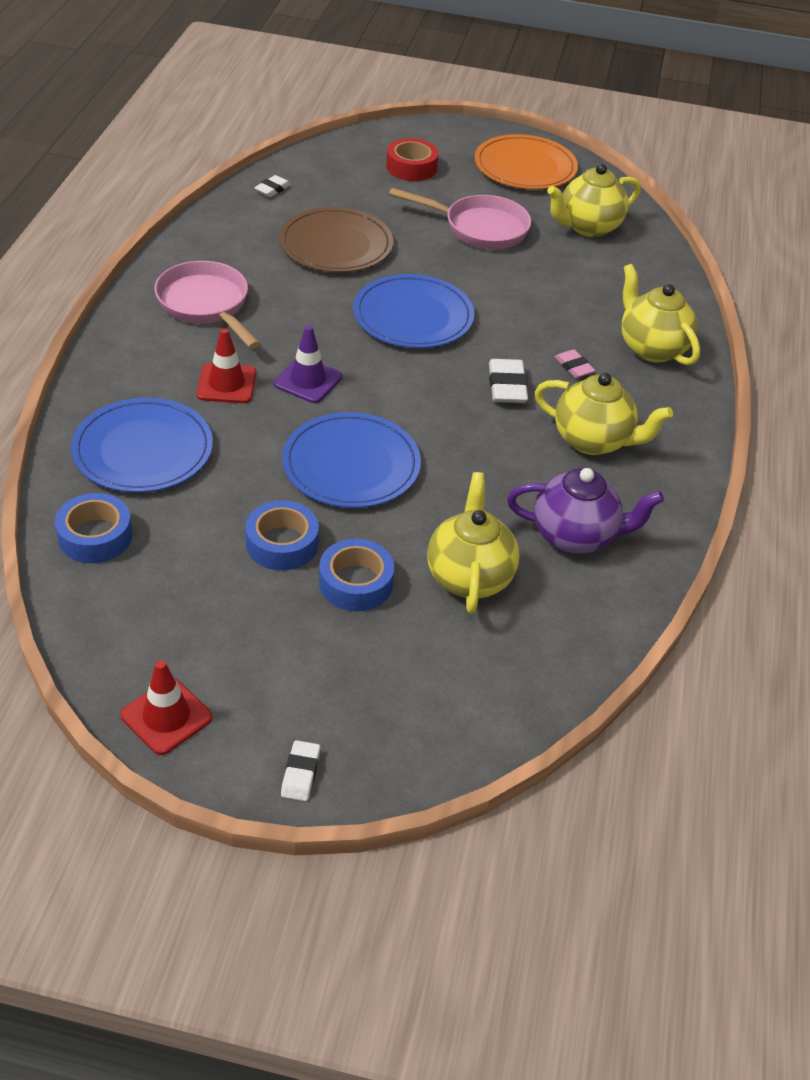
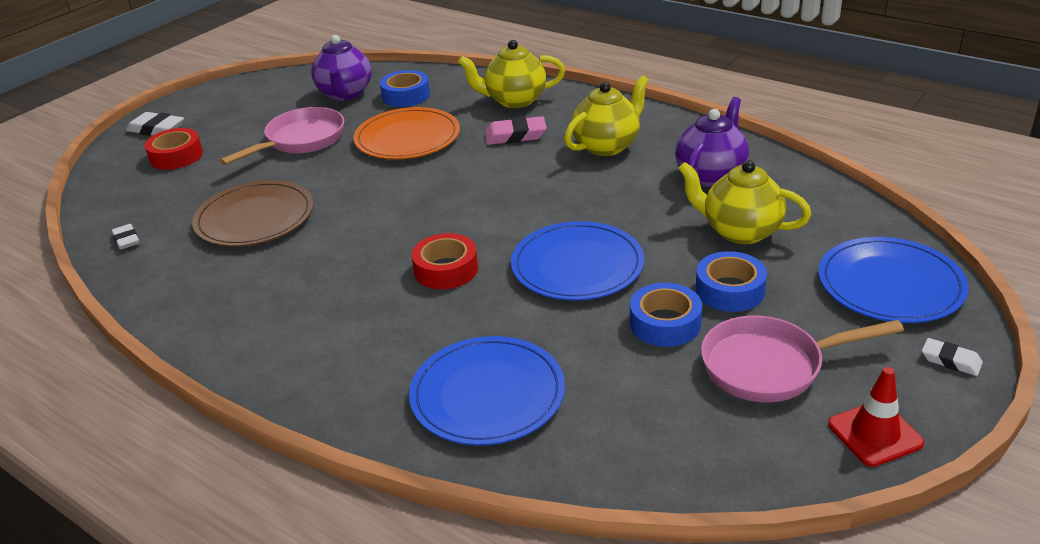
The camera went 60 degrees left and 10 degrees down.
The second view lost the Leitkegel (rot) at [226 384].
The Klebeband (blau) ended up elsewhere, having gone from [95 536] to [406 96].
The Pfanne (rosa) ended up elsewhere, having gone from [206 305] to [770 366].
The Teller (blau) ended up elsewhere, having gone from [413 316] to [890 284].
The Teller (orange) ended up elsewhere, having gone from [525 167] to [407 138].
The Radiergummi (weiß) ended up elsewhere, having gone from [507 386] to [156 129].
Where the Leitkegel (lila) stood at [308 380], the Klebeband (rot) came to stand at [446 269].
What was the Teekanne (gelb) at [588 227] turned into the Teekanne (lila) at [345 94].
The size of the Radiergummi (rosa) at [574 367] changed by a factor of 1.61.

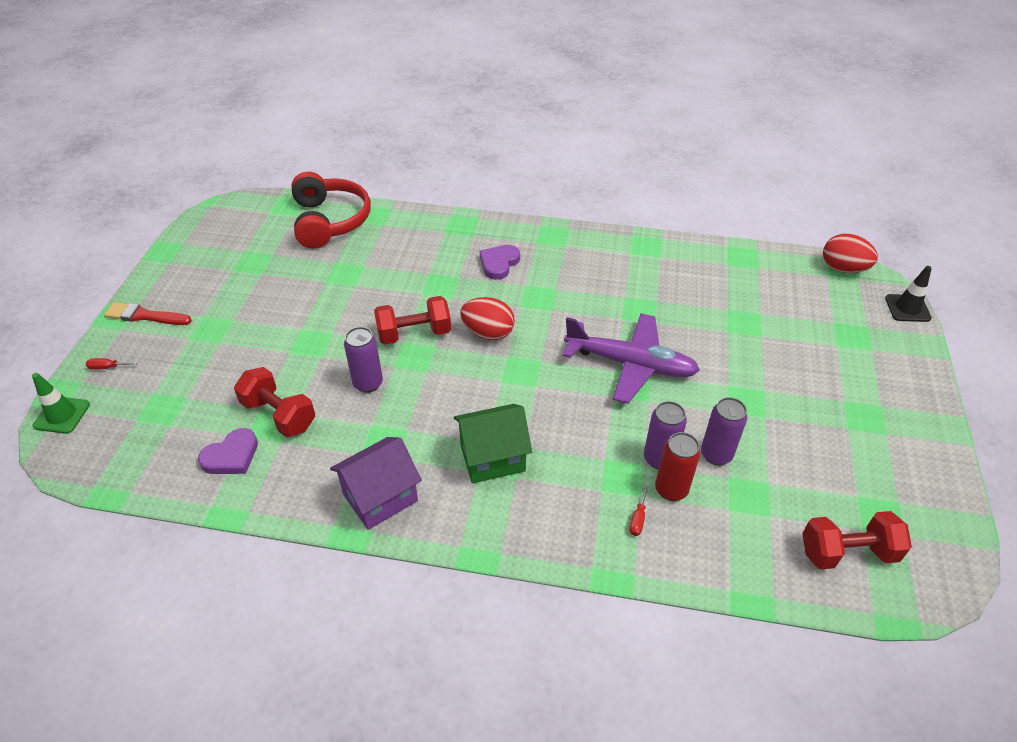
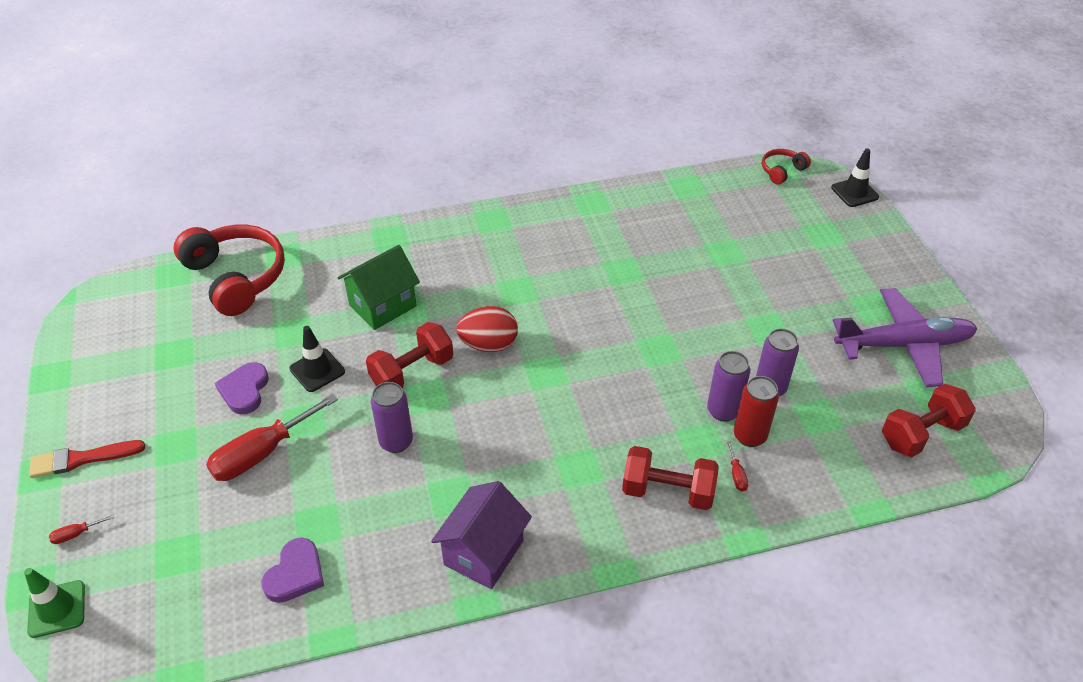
The camera went 25 degrees left and 0 degrees up.
The second view gained the Schraubenzieher (rot) at [262 453].
The second view gained the Leitkegel (schwarz) at [317 370].
The Hantel (rot) ended up elsewhere, having gone from [279 415] to [667 491].
The Haus (grün) ended up elsewhere, having gone from [492 458] to [383 306].
The Herz (lila) ended up elsewhere, having gone from [499 263] to [244 390].
The Flugzeug (lila) ended up elsewhere, having gone from [630 364] to [903 345].
Where the Ei (rot) stood at [843 269], the Kopfhörer (rot) came to stand at [782 171].

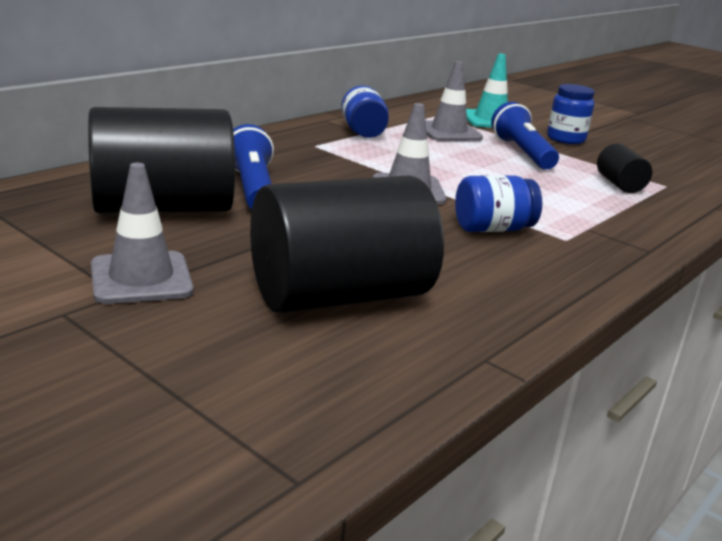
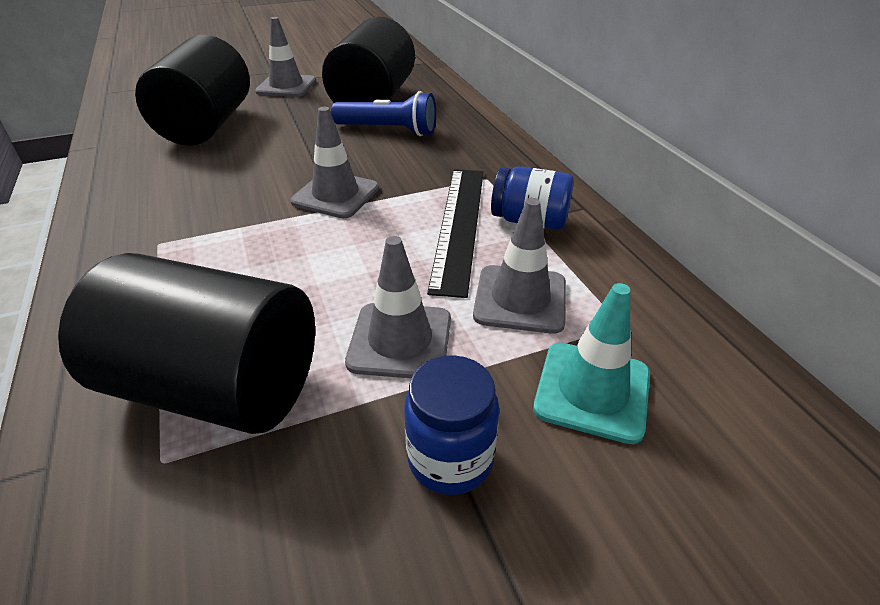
The camera went 120 degrees right and 15 degrees up.
The second view lost the Einmachglas (blau) at [492 229].
The second view gained the Lineal (schwarz) at [459 225].
Where the Taschenlampe (blau) stood at [522 153], the Leitkegel (grau) came to stand at [400 340].
The size of the Vollzylinder (schwarz) at [619 185] changed by a factor of 2.22.

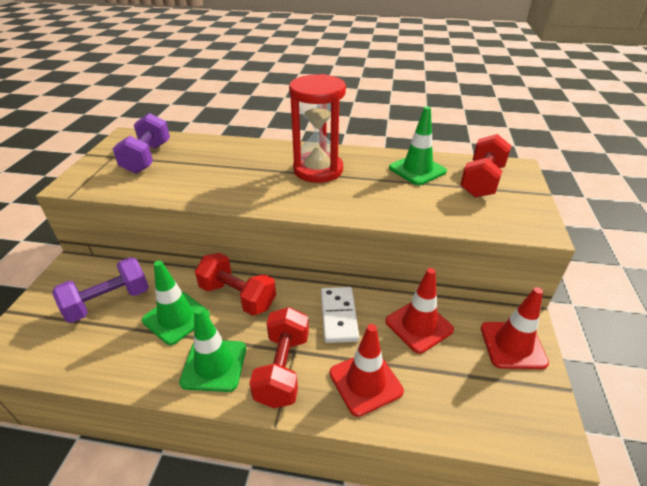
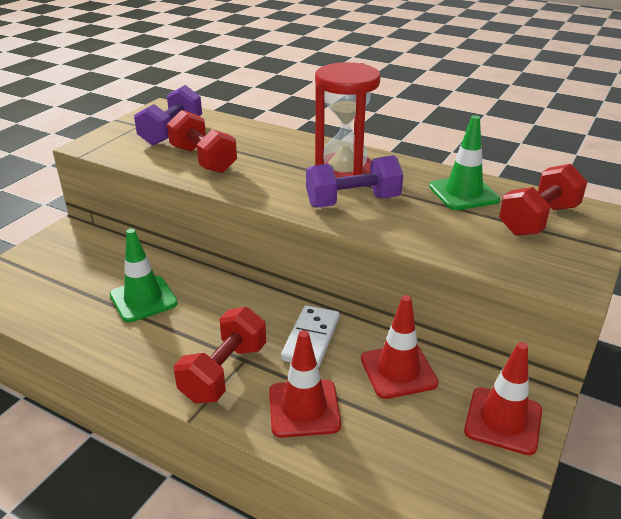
The camera went 20 degrees right and 5 degrees down.
The second view lost the Leitkegel (grün) at [214 365].
The Hantel (lila) ended up elsewhere, having gone from [109 302] to [353 202].
The Hantel (rot) ended up elsewhere, having gone from [237 296] to [203 160].

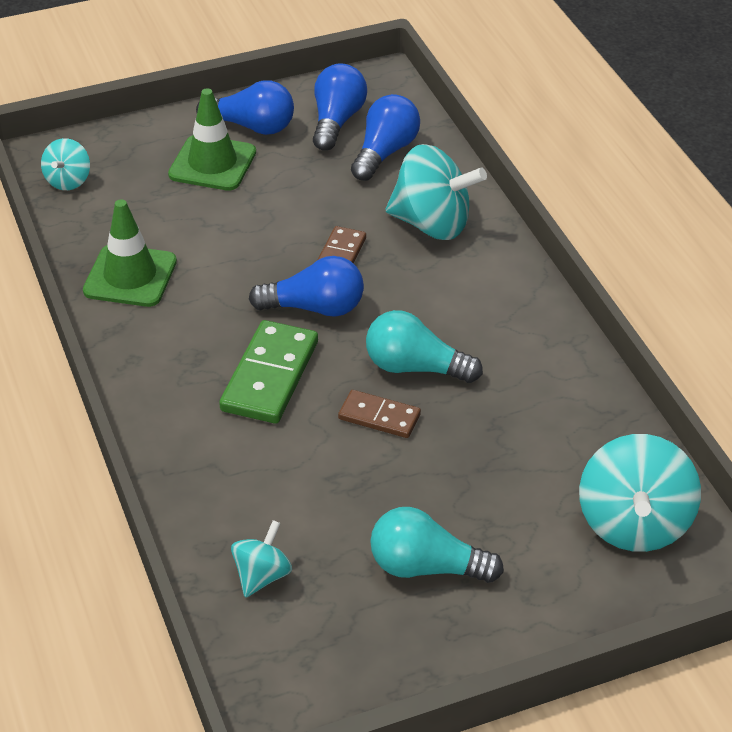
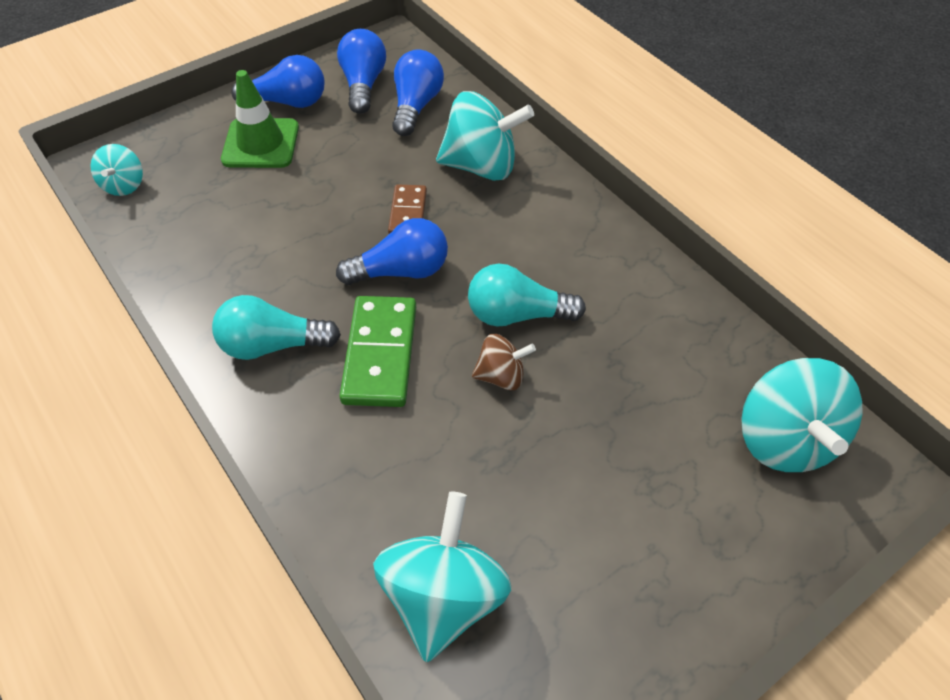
The camera went 15 degrees left and 10 degrees up.
The second view lost the Leitkegel (grün) at [130 276].
The Glühbirne (türkis) ended up elsewhere, having gone from [426 567] to [273 345].
Where the Dominostein (braun) stood at [379 417], the Kreisel (braun) came to stand at [501 376].
The size of the Kreisel (türkis) at [262 576] changed by a factor of 1.86.

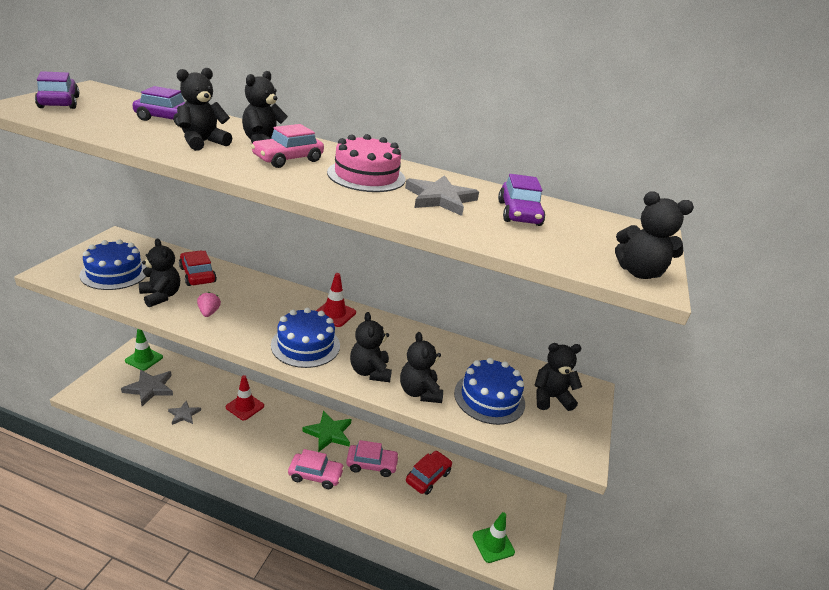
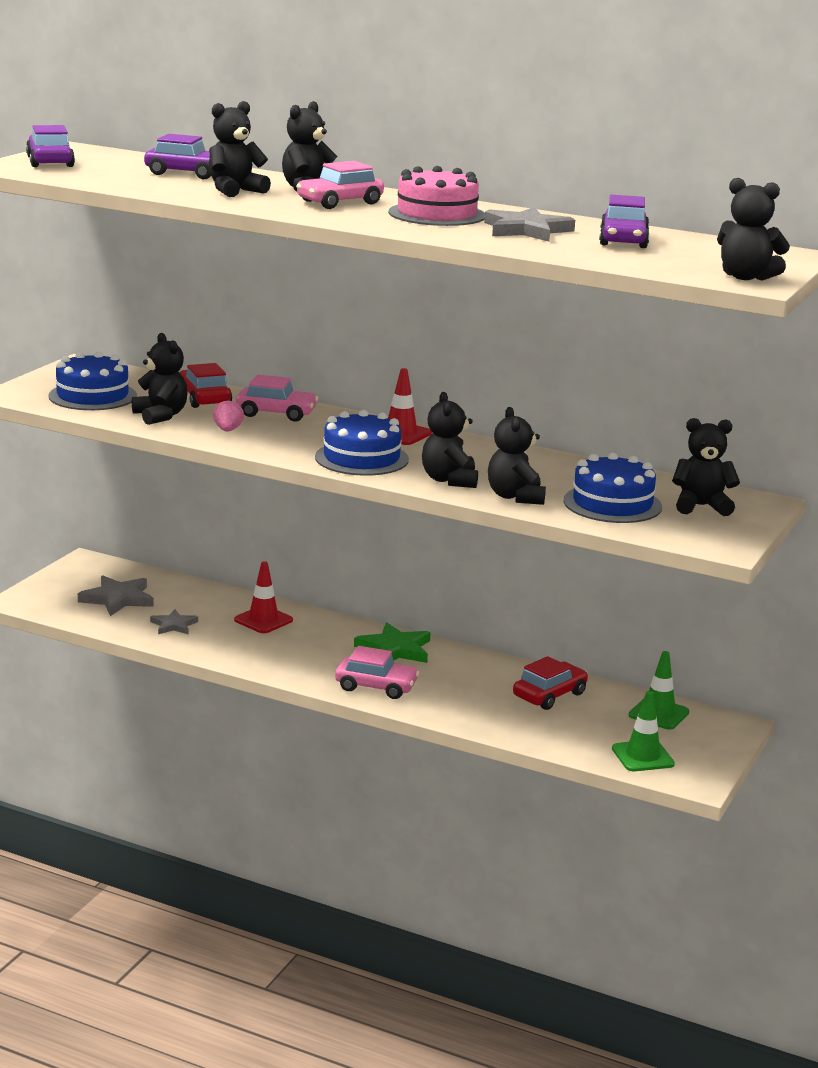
The camera went 10 degrees right and 10 degrees down.
The Leitkegel (grün) ended up elsewhere, having gone from [144 359] to [658 714].
The Auto (rosa) ended up elsewhere, having gone from [371 464] to [276 413].

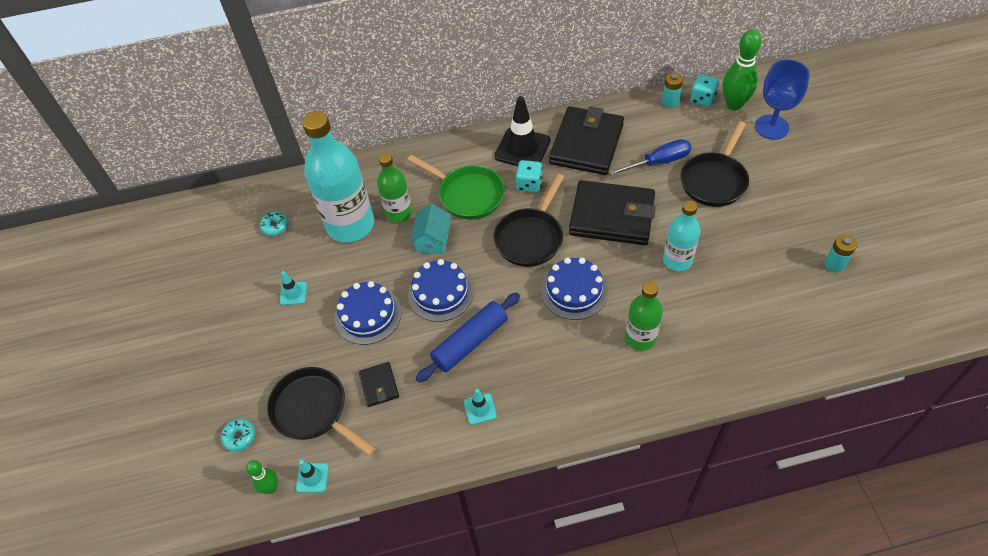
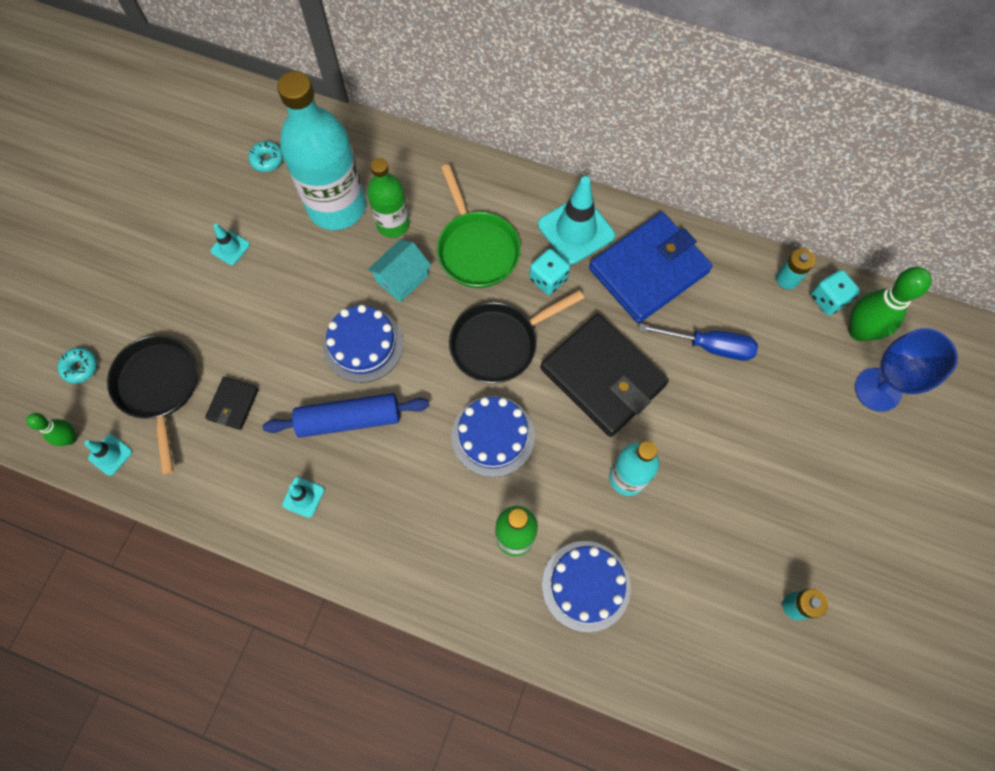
The camera went 30 degrees right and 15 degrees up.
The second view lost the Pfanne (schwarz) at [714 180].
The Kuchen (blau) ended up elsewhere, having gone from [368 315] to [586 585].
What was the Leitkegel (schwarz) at [522 148] turned into the Leitkegel (türkis) at [576 230].
What was the Geldbörse (schwarz) at [586 144] turned into the Geldbörse (blau) at [649 270].

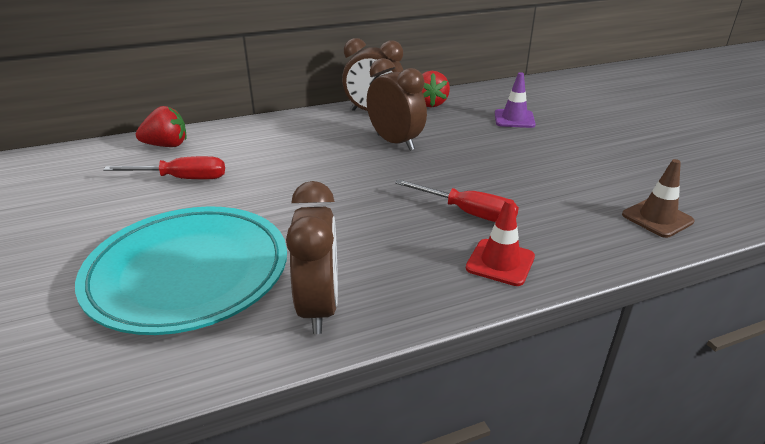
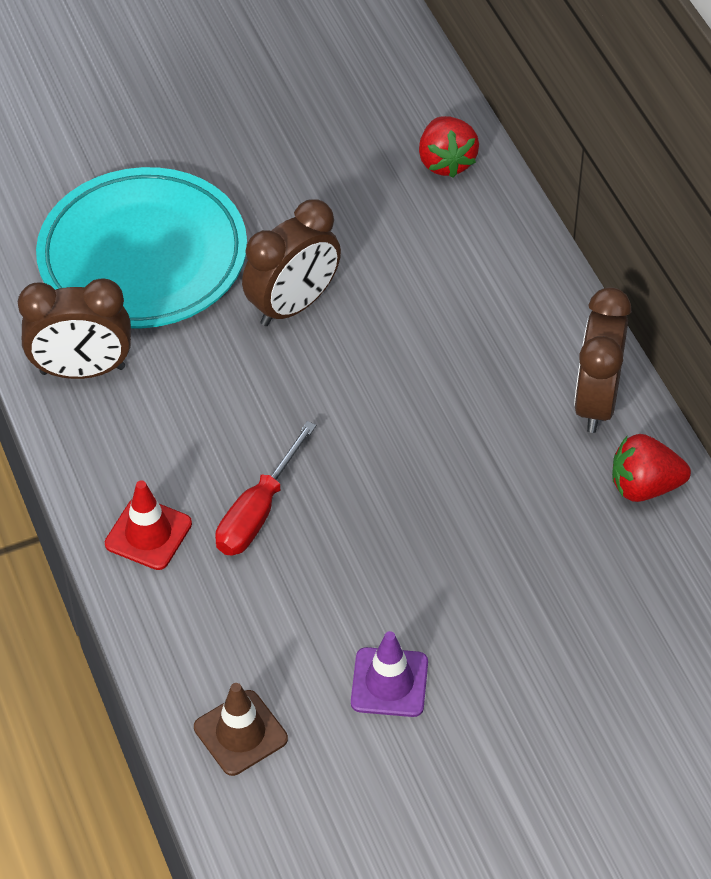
The camera went 90 degrees right and 20 degrees up.
The second view lost the Schraubenzieher (rot) at [182 179].
The Wecker (braun) ended up elsewhere, having gone from [395 142] to [293 305].
The Leitkegel (lila) ended up elsewhere, having gone from [514 119] to [389 682].

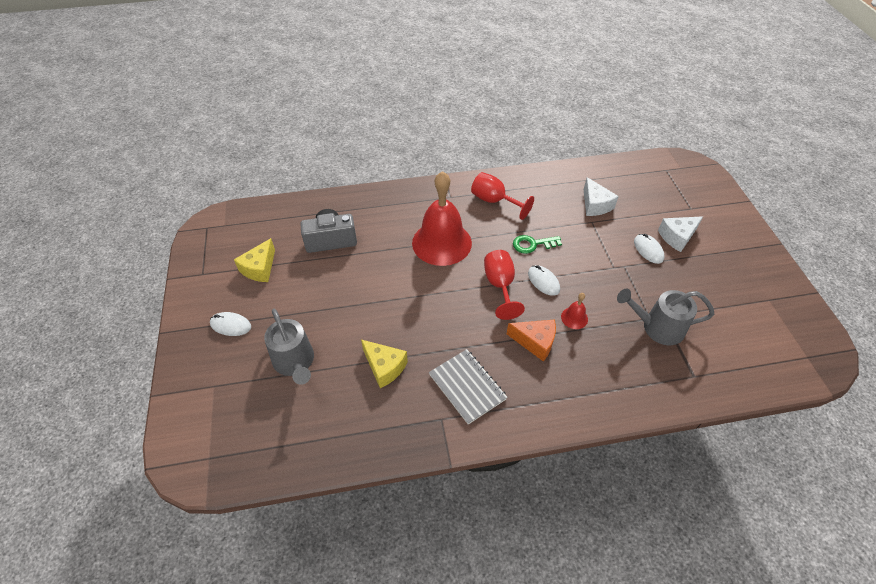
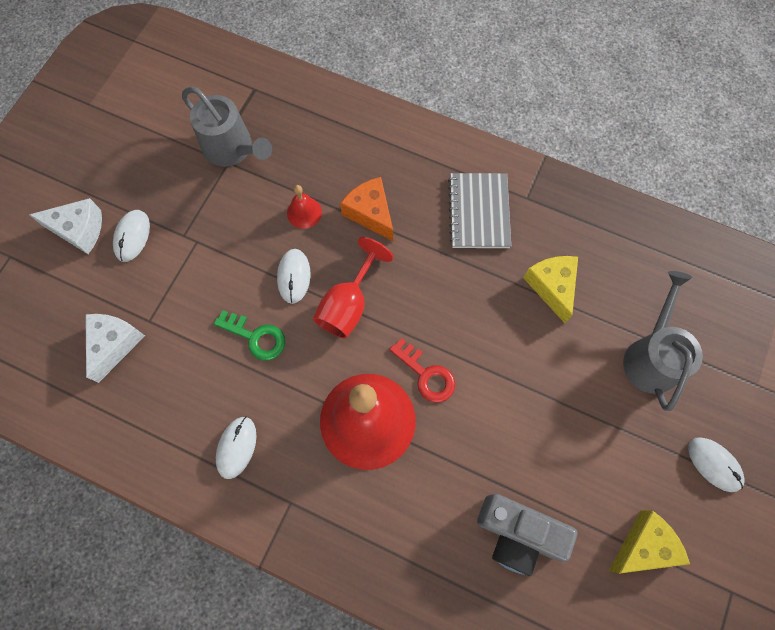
The camera went 145 degrees left and 20 degrees up.
The second view gained the Schlüssel (rot) at [426 374].
Where the Kelch (rot) stood at [494 201], the Computermaus (weiß) came to stand at [236 447].

